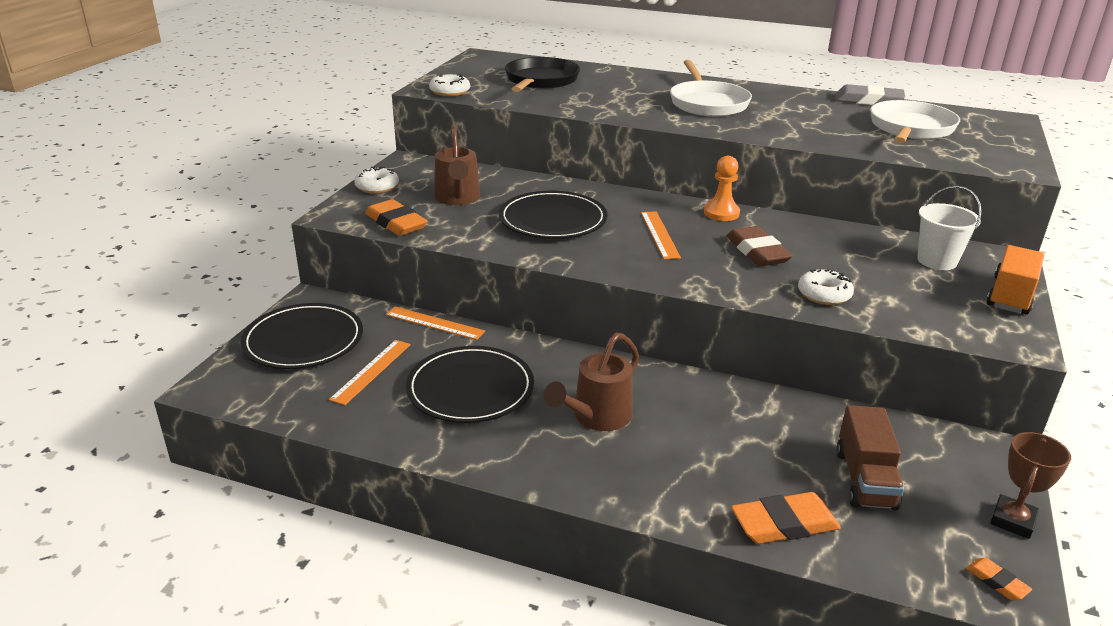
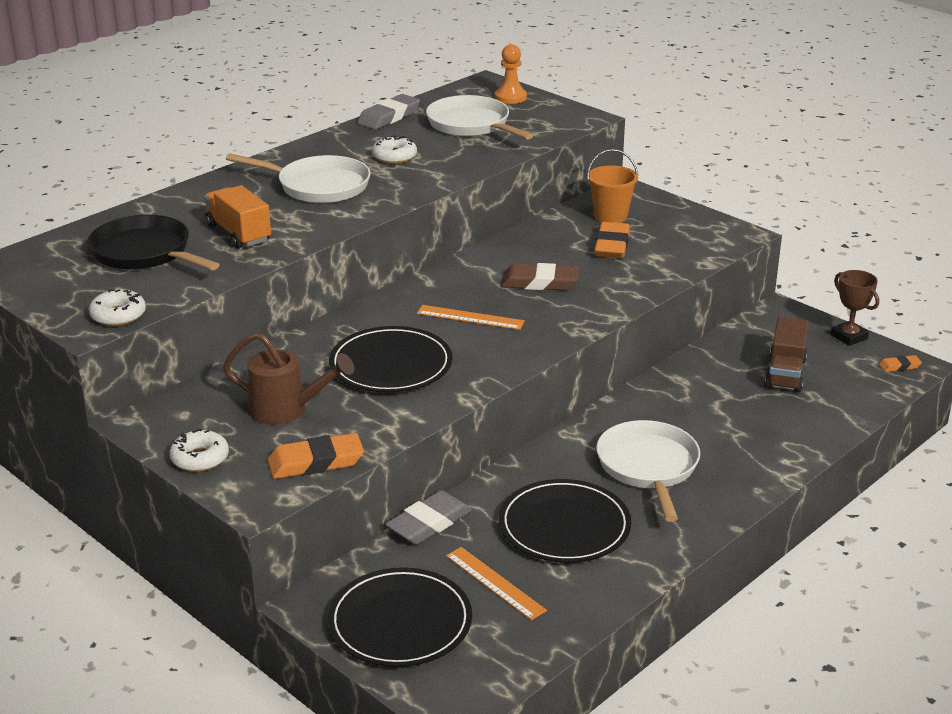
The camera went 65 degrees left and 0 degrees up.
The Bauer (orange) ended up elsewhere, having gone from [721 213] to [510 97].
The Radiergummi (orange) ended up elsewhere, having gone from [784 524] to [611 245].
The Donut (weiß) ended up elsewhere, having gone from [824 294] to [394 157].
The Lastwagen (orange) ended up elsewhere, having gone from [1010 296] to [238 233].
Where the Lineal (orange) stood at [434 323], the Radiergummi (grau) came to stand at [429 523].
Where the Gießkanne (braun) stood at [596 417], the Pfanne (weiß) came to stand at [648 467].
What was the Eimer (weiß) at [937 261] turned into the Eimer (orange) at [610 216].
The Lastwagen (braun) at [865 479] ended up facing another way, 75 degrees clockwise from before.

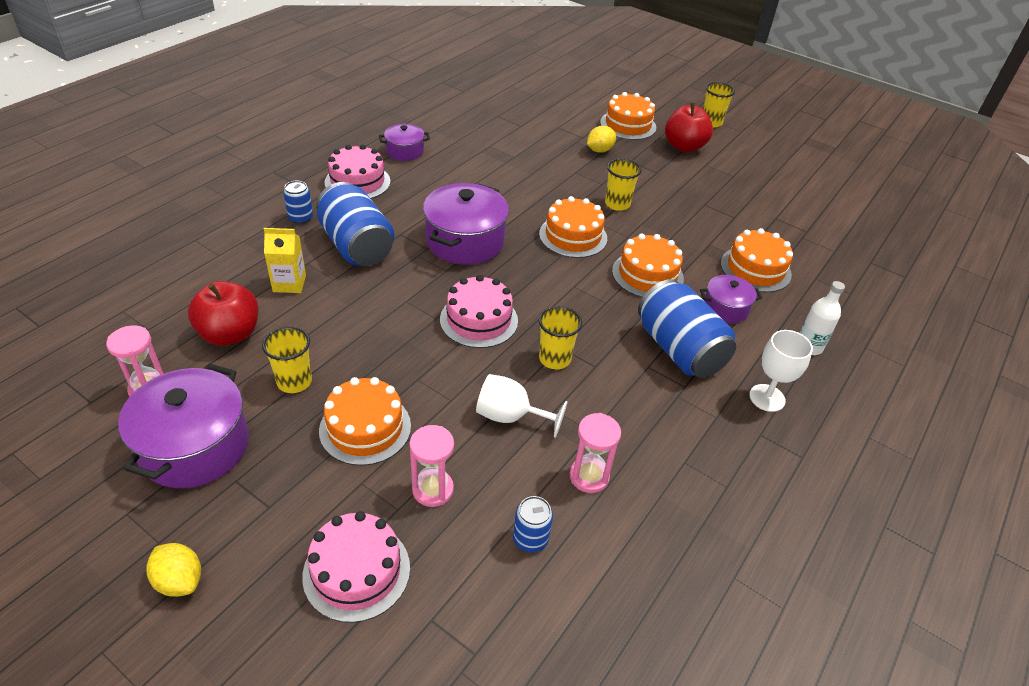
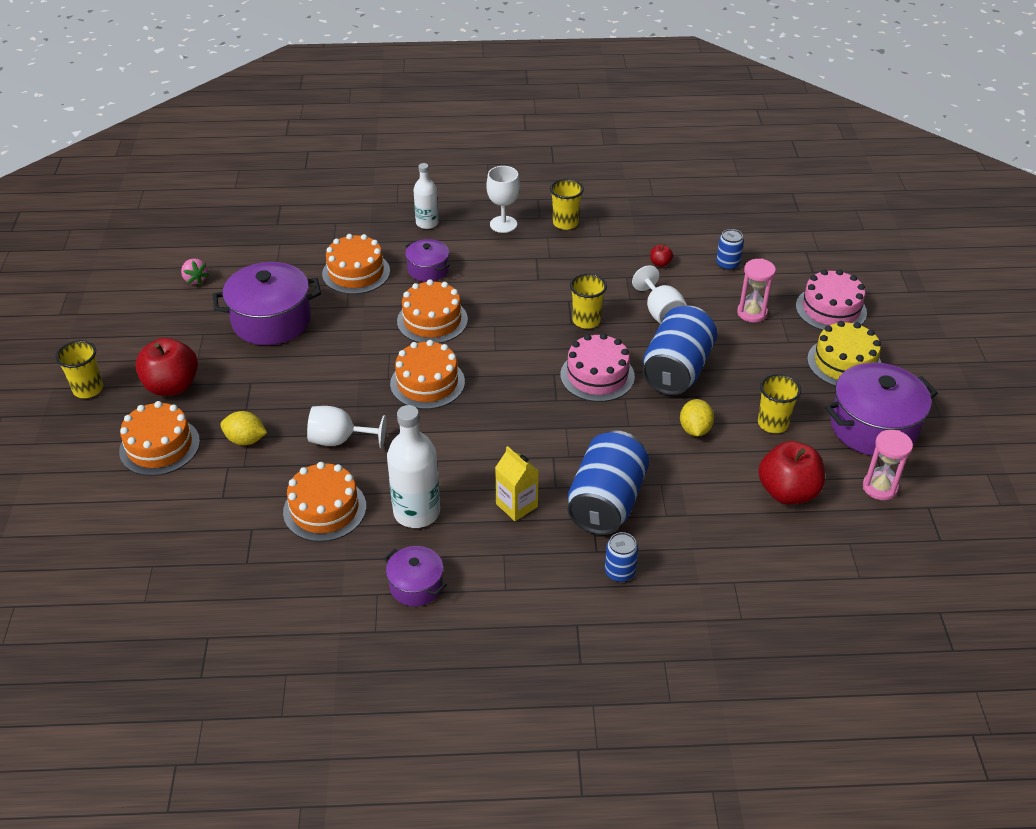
The camera went 125 degrees left and 0 degrees up.
The second view lost the Kuchen (rosa) at [357 182].
The second view gained the Erdbeere (rosa) at [195 279].
The second view gained the Kelch (weiß) at [339 440].
The second view gained the Flasche (weiß) at [416 512].
The second view gained the Kuchen (gelb) at [844 363].
The Zitrone (gelb) ended up elsewhere, having gone from [180 580] to [695 429].
The Getränkekarton (gelb) ended up elsewhere, having gone from [289 283] to [516 505].
The Kuchen (orange) ended up elsewhere, having gone from [365 428] to [324 509].
The Kochtopf (lila) ended up elsewhere, having gone from [465 241] to [271 320].
The Becher (gelb) ended up elsewhere, having gone from [617 204] to [565 223].
The Dose (blau) ended up elsewhere, having gone from [679 349] to [677 370].
Where the Sanduhr (rosa) stood at [589 476], the Apfel (rot) came to stand at [660 263].

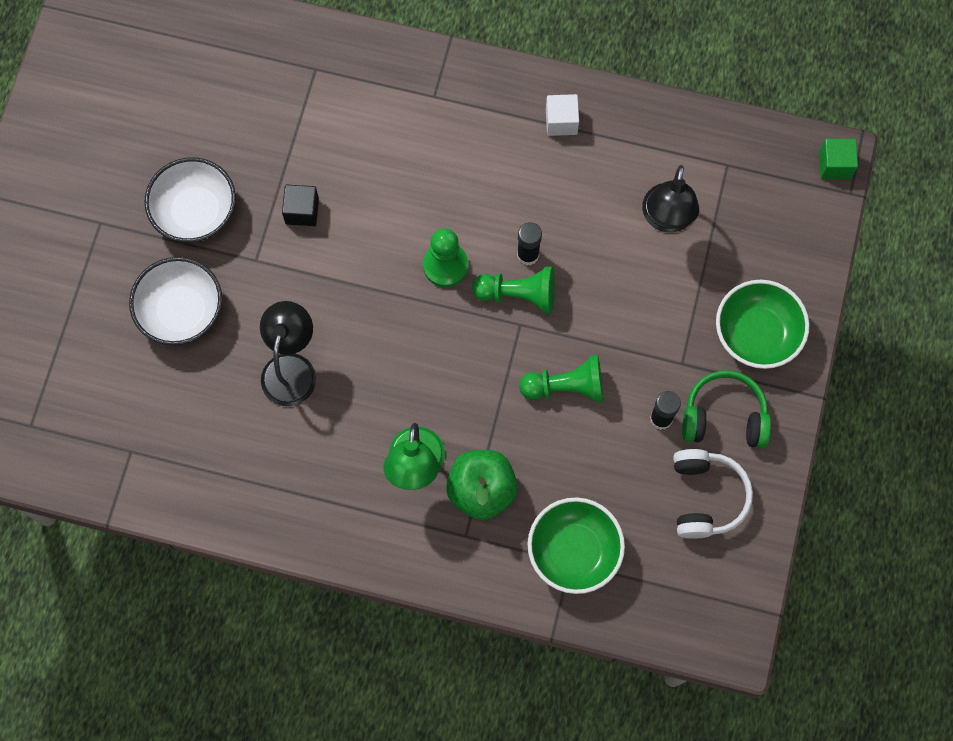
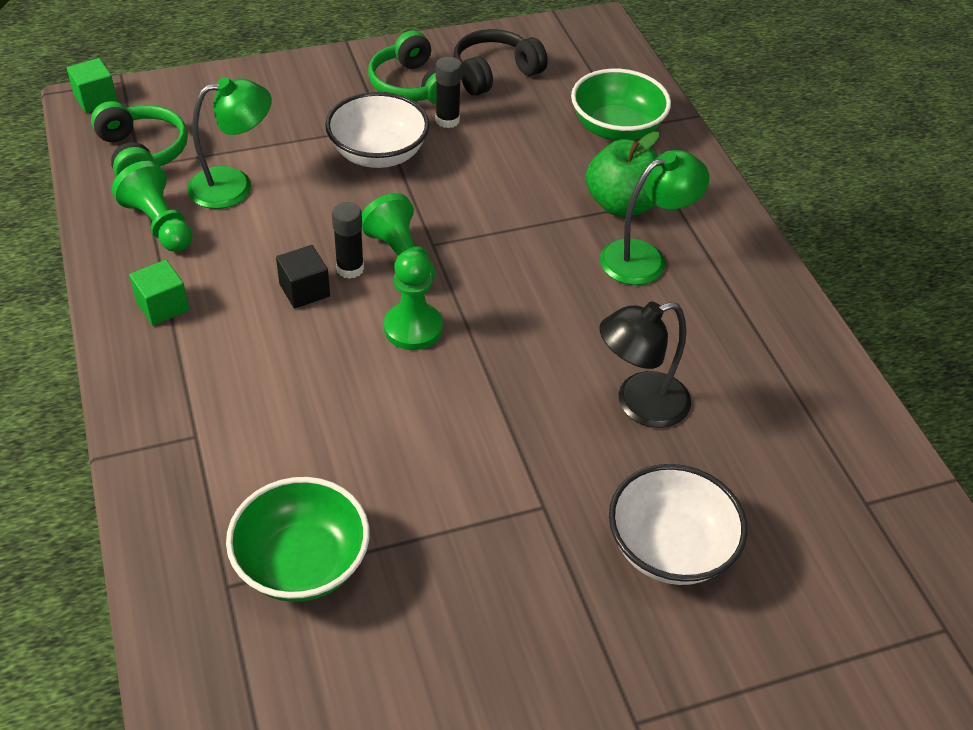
The camera went 125 degrees left and 25 degrees down.
The second view gained the Kopfhörer (grün) at [142 153].
The Schüssel (weiß) ended up elsewhere, having gone from [196 212] to [378 154].
The Kubus (schwarz) ended up elsewhere, having gone from [302 211] to [304 290].
The Bauer (grün) ended up elsewhere, having gone from [566 387] to [159 224].
The Schüssel (grün) ended up elsewhere, having gone from [756 334] to [302 563].
What was the Kubus (weiß) at [561 121] turned into the Kubus (grün) at [162 306].
What was the Lampe (schwarz) at [666 219] turned into the Lampe (grün) at [234 185].
What was the Kopfhörer (weiß) at [705 497] turned into the Kopfhörer (schwarz) at [494 73].

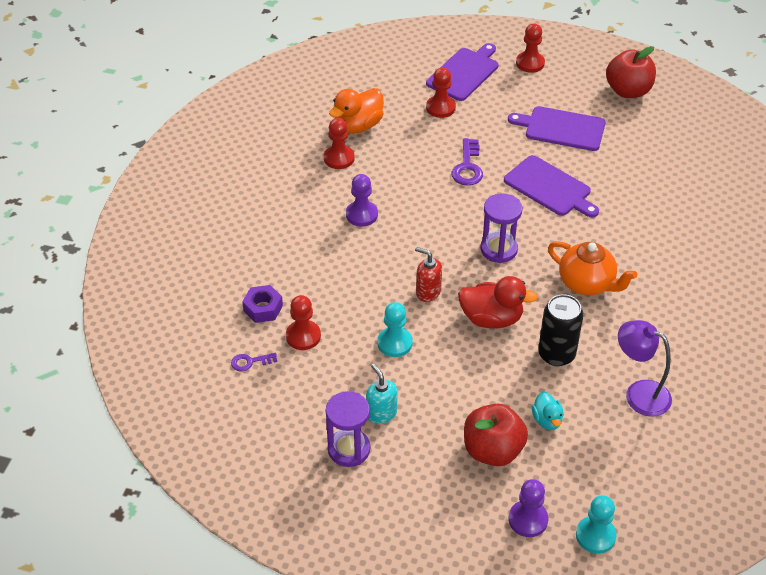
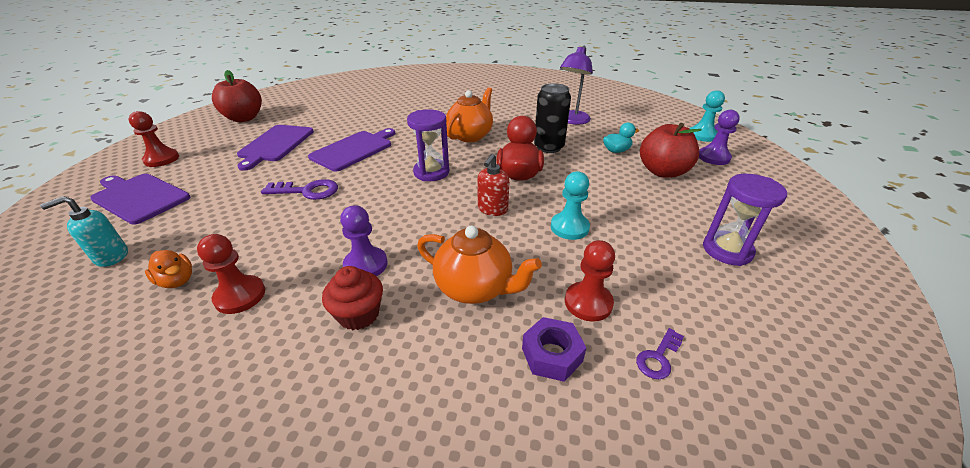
The camera went 95 degrees left and 10 degrees down.
The second view lost the Bauer (rot) at [440 108].
The second view gained the Muffin (rot) at [359 314].
The second view gained the Teekanne (orange) at [475 288].
The Seifenspender (türkis) ended up elsewhere, having gone from [381 413] to [111 256].
The Schlüssel (lila) at [250 362] ended up facing another way, 60 degrees clockwise from before.
The size of the Ente (orange) at [358 126] changed by a factor of 0.57.

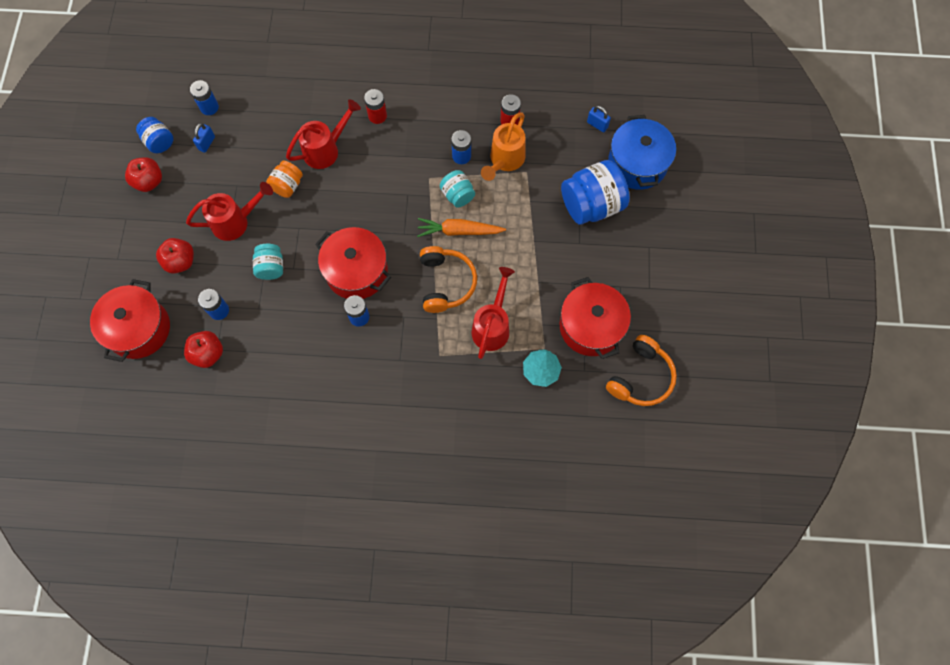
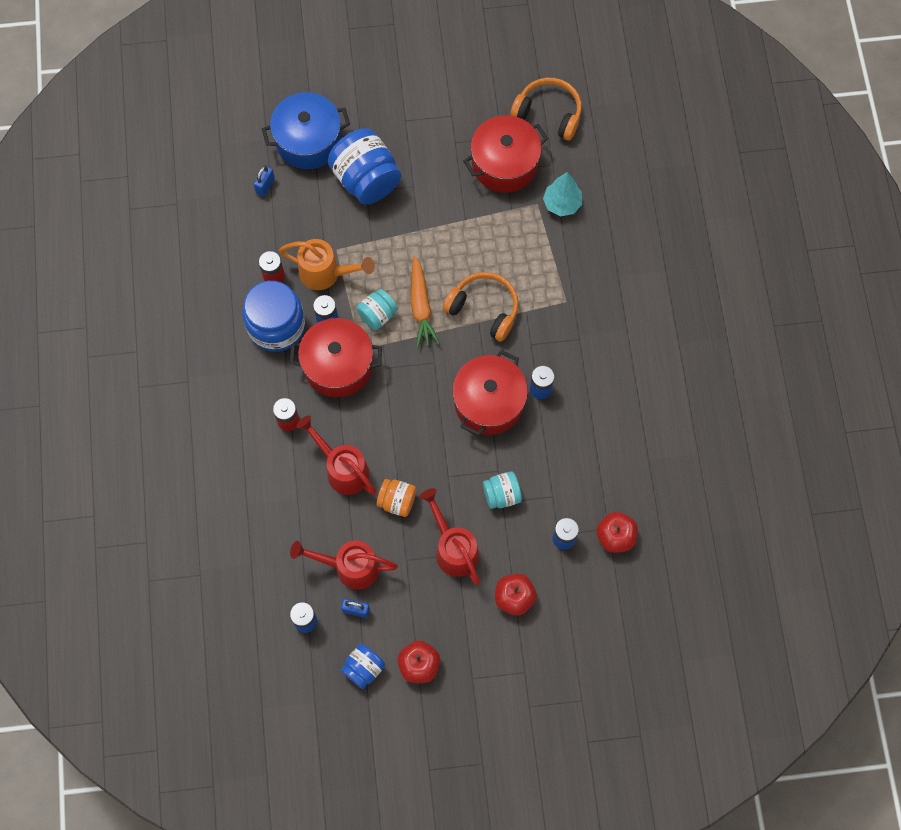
The camera went 100 degrees left and 0 degrees up.
The second view gained the Einmachglas (blau) at [276 326].
The Kochtopf (rot) ended up elsewhere, having gone from [139 329] to [338 365].
The Gießkanne (rot) ended up elsewhere, having gone from [492 326] to [350 567].
The Kopfhörer (orange) at [446 283] ended up facing another way, 45 degrees clockwise from before.

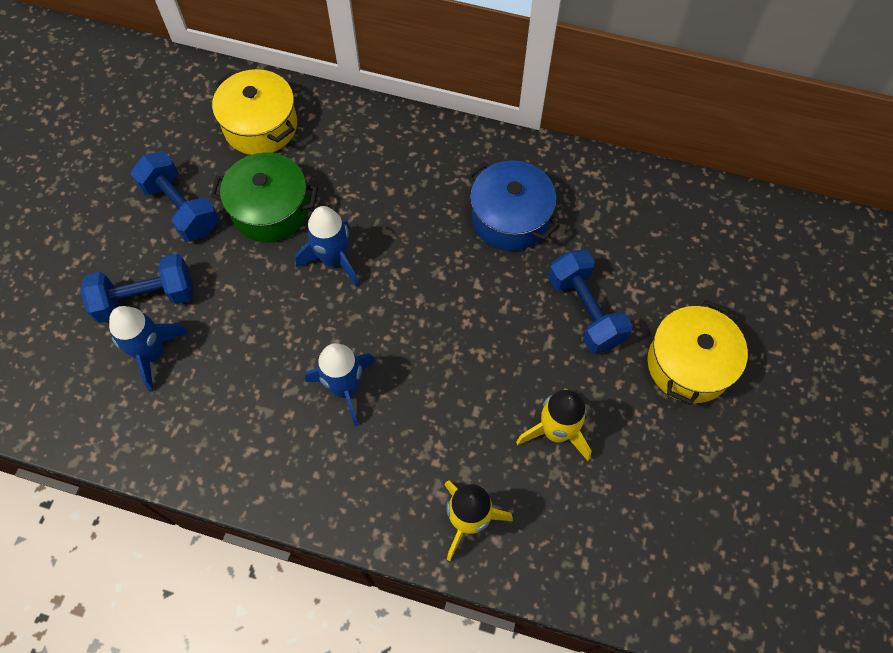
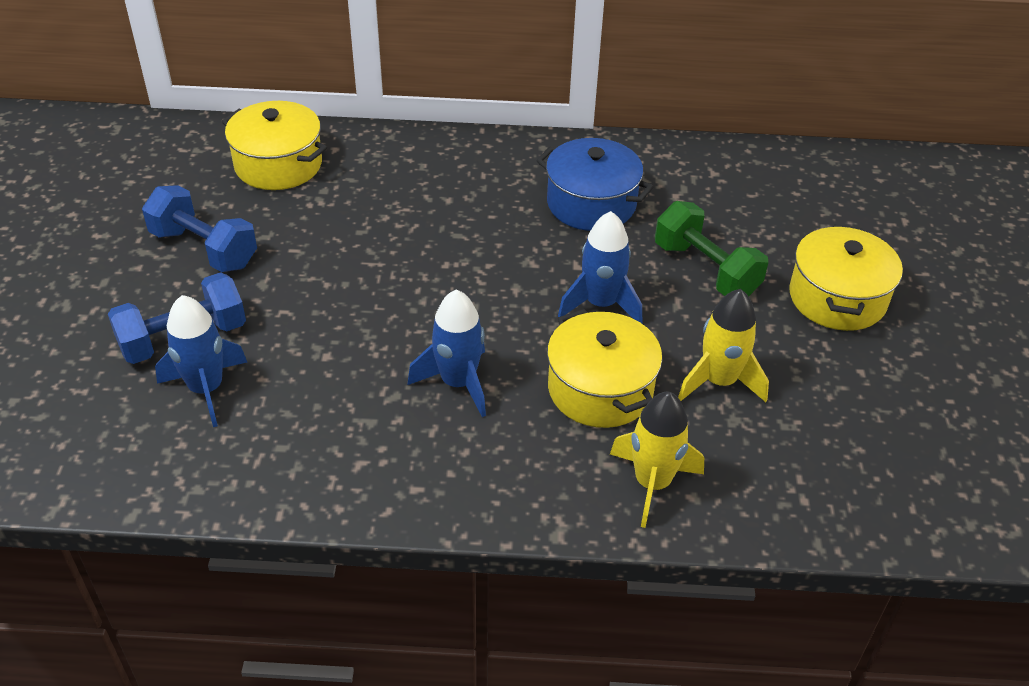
The camera went 15 degrees left and 20 degrees down.
The second view lost the Kochtopf (grün) at [270 210].
The second view gained the Kochtopf (gelb) at [600 389].
The Rakete (blau) ended up elsewhere, having gone from [334 260] to [601 304].
What was the Hantel (blau) at [585 311] turned into the Hantel (grün) at [706 270].

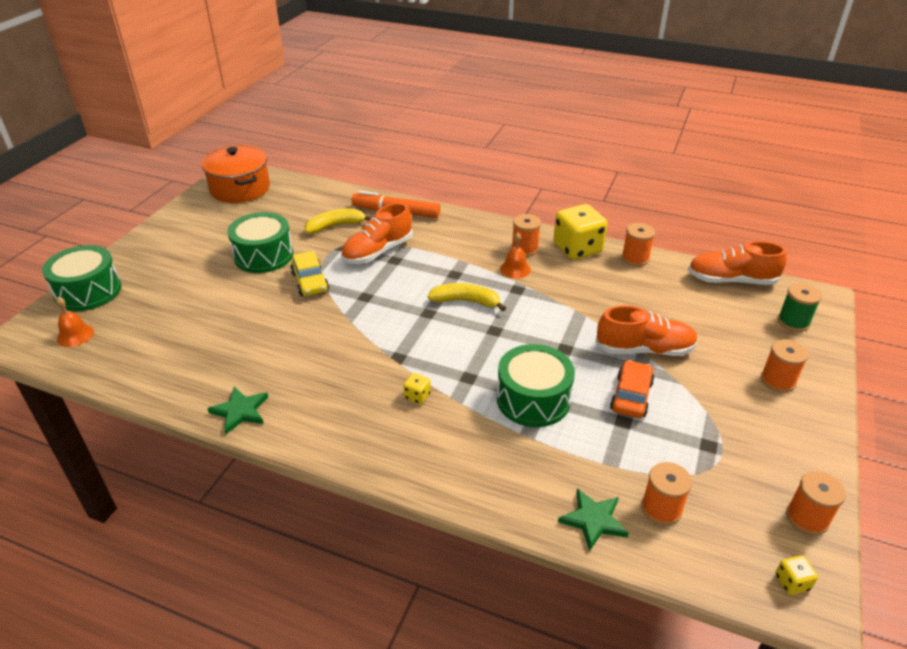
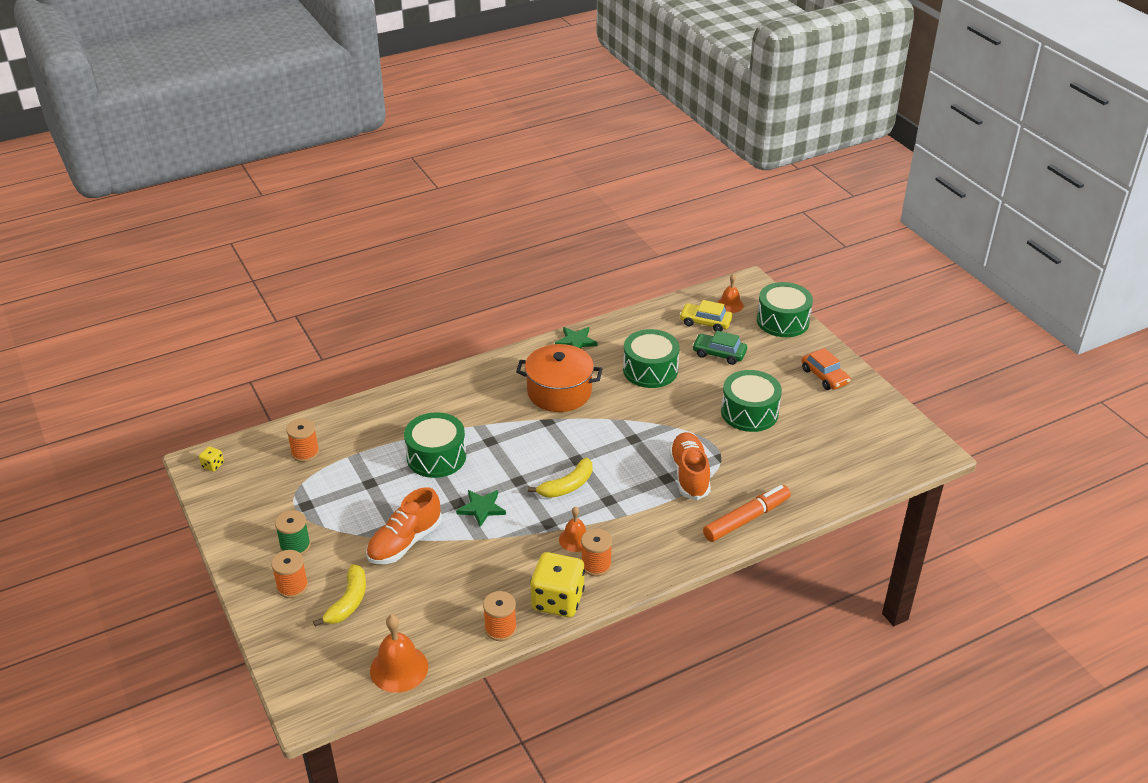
The camera went 130 degrees right and 0 degrees up.
The second view lost the Spielwürfel (gelb) at [417 396].
The second view lost the Garnrolle (orange) at [807 518].
The second view gained the Trommel (grün) at [650 370].
The second view gained the Auto (grün) at [719 354].
The Kochtopf (orange) ended up elsewhere, having gone from [240 189] to [559 392].
The Auto (gelb) ended up elsewhere, having gone from [310 282] to [705 322].
The Banane (gelb) ended up elsewhere, having gone from [335 226] to [348 602].
The Stern (grün) ended up elsewhere, having gone from [593 520] to [481 508].
The Auto (orange) ended up elsewhere, having gone from [631 396] to [824 376].
The Garnrolle (grün) ended up elsewhere, having gone from [793 322] to [295 546].
Where the Schuh (orange) stood at [731 280], the Glocke (orange) came to stand at [399 668].

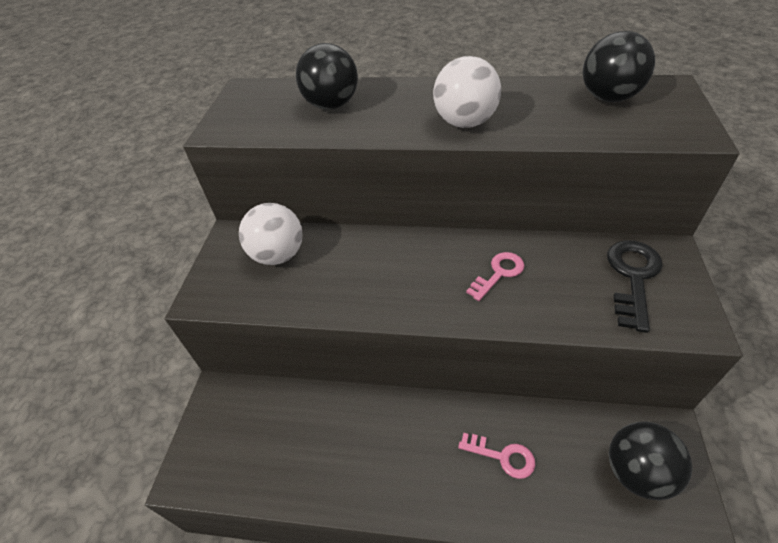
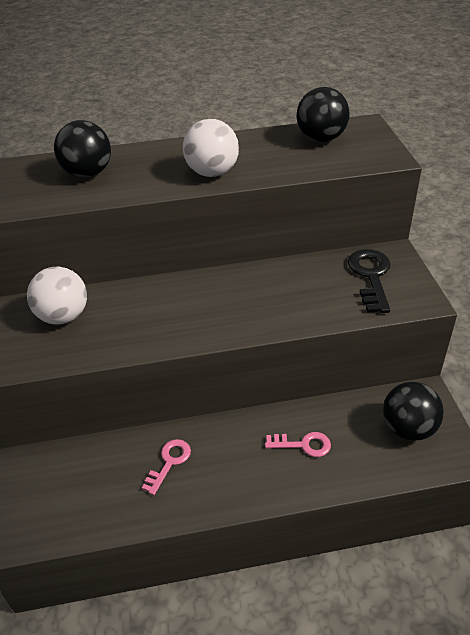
The camera went 20 degrees left and 5 degrees down.
The Schlüssel (rosa) ended up elsewhere, having gone from [498 273] to [169 462].

